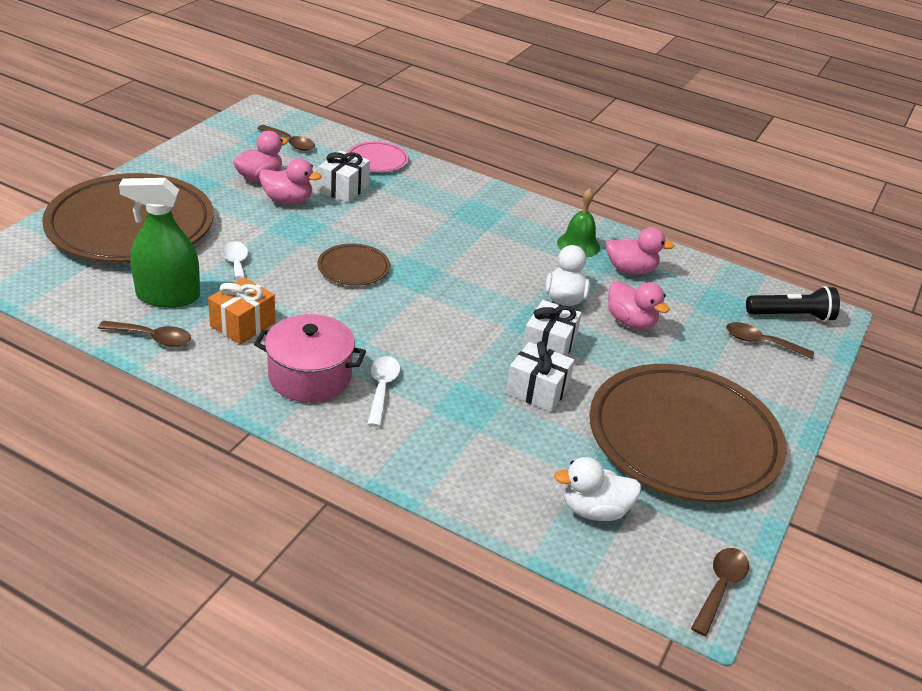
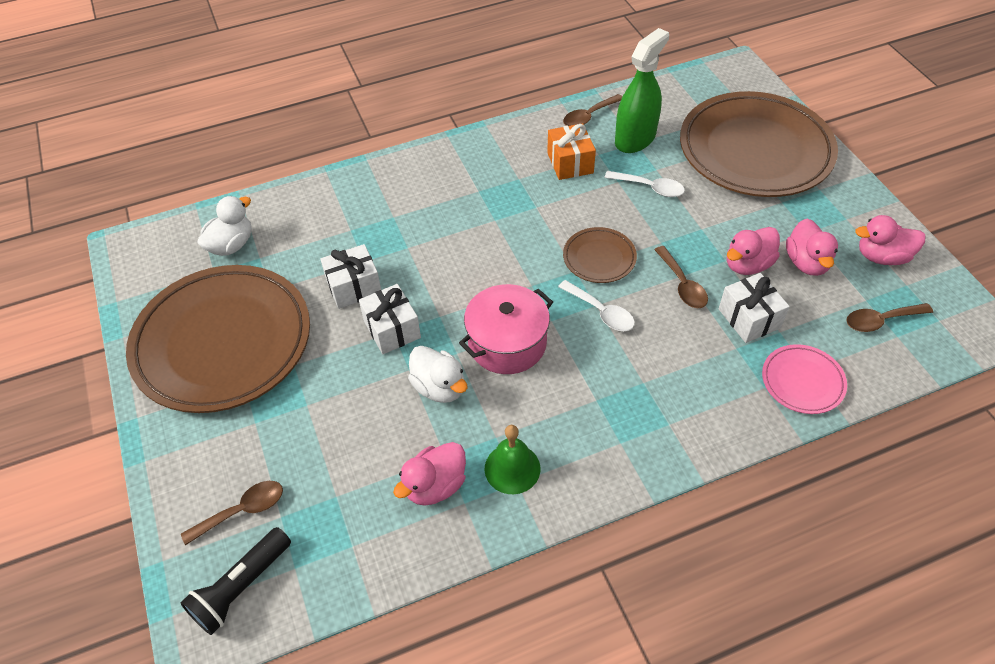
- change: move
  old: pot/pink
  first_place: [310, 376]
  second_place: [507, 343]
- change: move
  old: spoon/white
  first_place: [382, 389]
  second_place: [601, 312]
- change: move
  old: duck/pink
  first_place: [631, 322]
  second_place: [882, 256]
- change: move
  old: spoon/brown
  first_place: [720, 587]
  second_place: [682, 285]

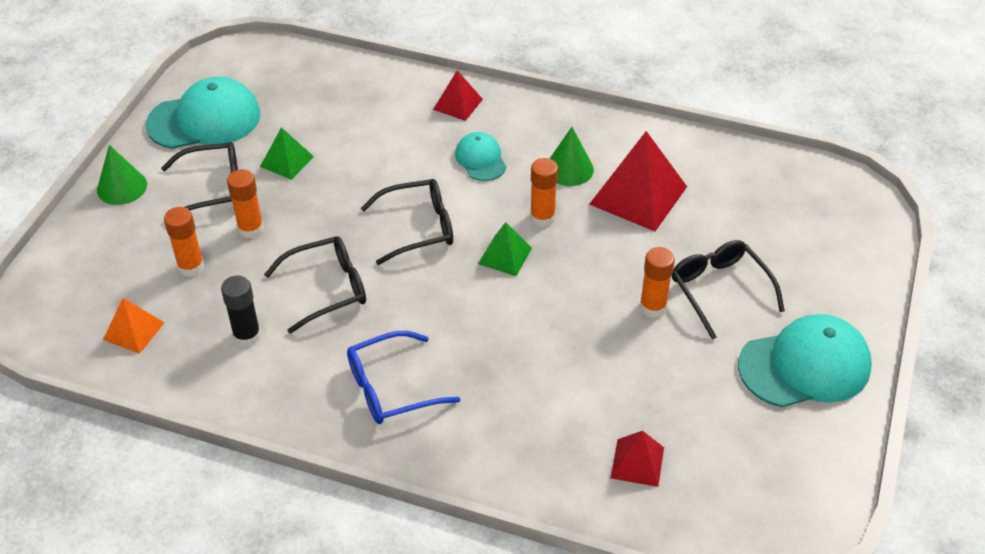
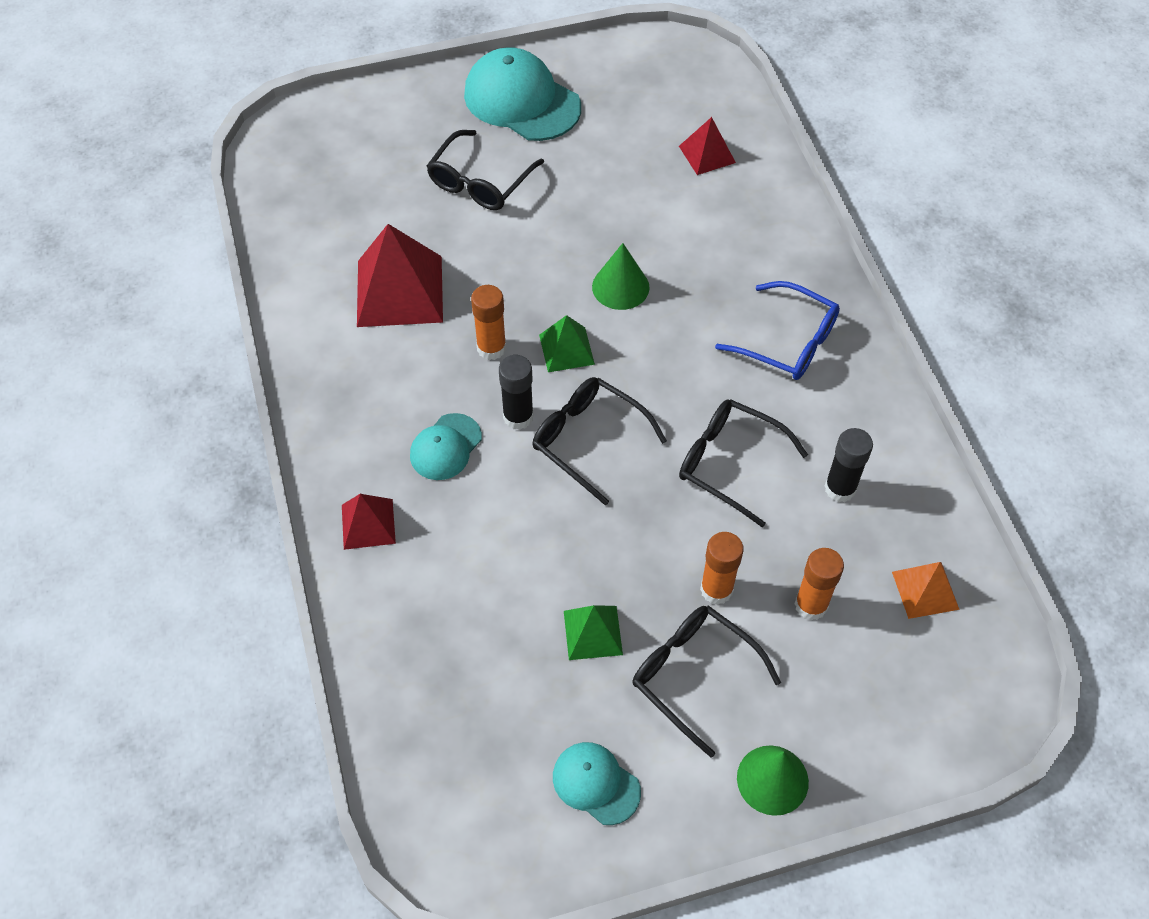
- change: resize
  old: cap/turquoise
  first_place: [204, 119]
  second_place: [596, 783]
  factor: 0.54
- change: move
  old: cone/green
  first_place: [569, 169]
  second_place: [620, 287]
- change: delete
  old: glue stick/orange
  first_place: [652, 307]
- change: insert
  new: glue stick/black
  second_place: [518, 417]

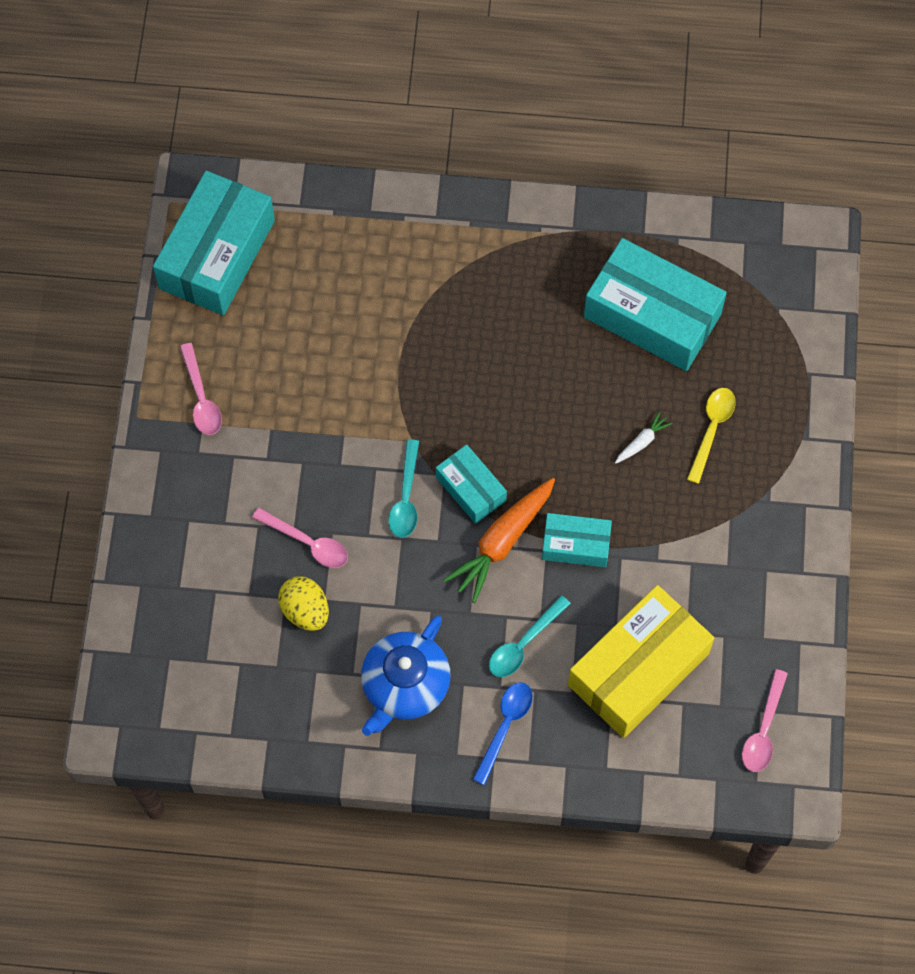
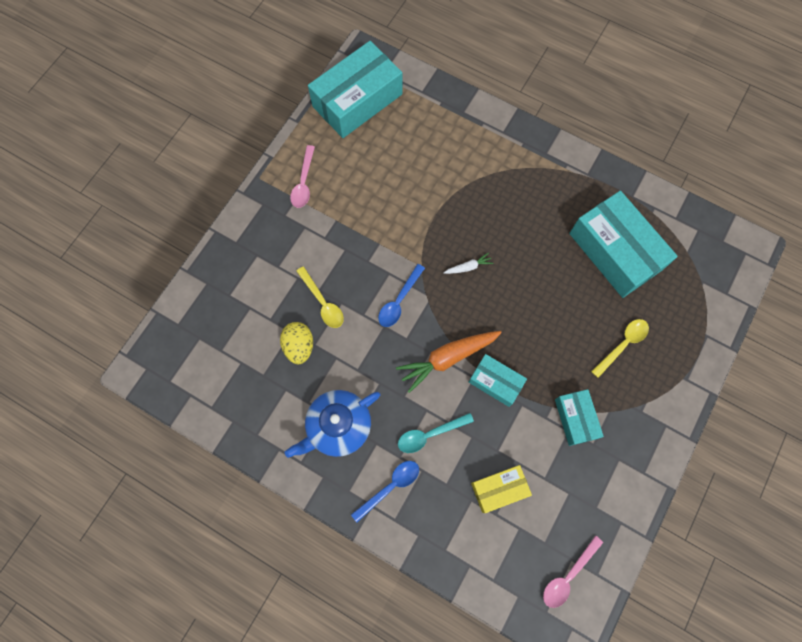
- change: recolor
  old: spoon/pink
  new: spoon/yellow
  first_place: [307, 543]
  second_place: [322, 302]
- change: recolor
  old: spoon/turquoise
  new: spoon/blue
  first_place: [406, 497]
  second_place: [399, 301]
- change: move
  old: box/turquoise
  first_place: [471, 489]
  second_place: [575, 419]
- change: resize
  old: box/yellow
  first_place: [638, 669]
  second_place: [499, 489]
  factor: 0.53
- change: move
  old: carrot/white
  first_place: [642, 442]
  second_place: [468, 267]

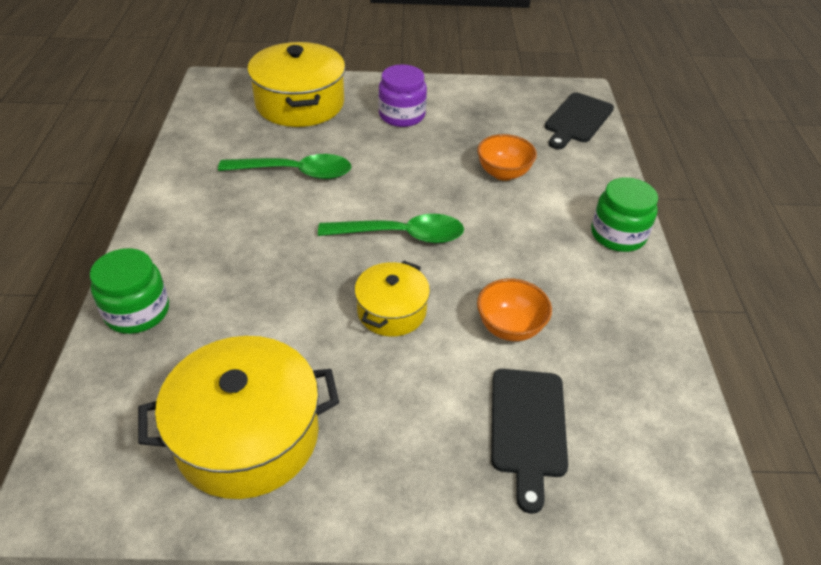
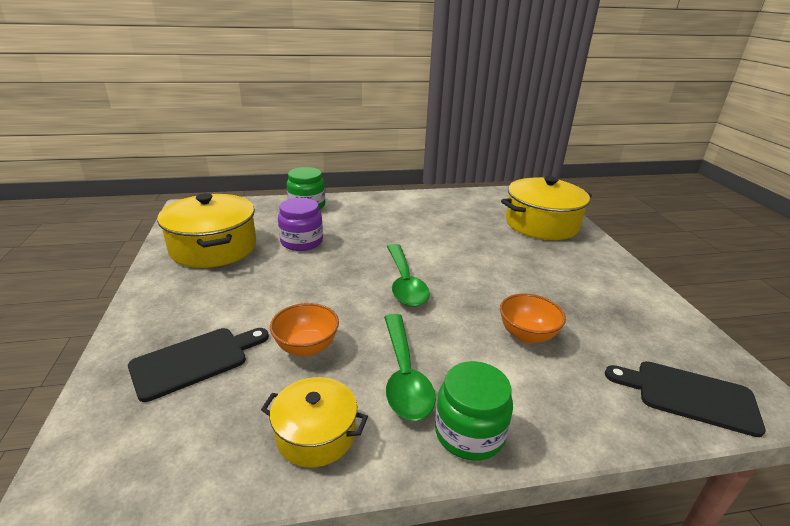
- change: move
  old: spoon/green
  first_place: [295, 172]
  second_place: [404, 375]
- change: move
  old: pot/yellow
  first_place: [391, 311]
  second_place: [316, 434]
- change: move
  old: jar/purple
  first_place: [402, 115]
  second_place: [302, 242]
- change: rotate
  old: cutting board/black
  first_place: [528, 427]
  second_place: [194, 361]
  degrees: 150

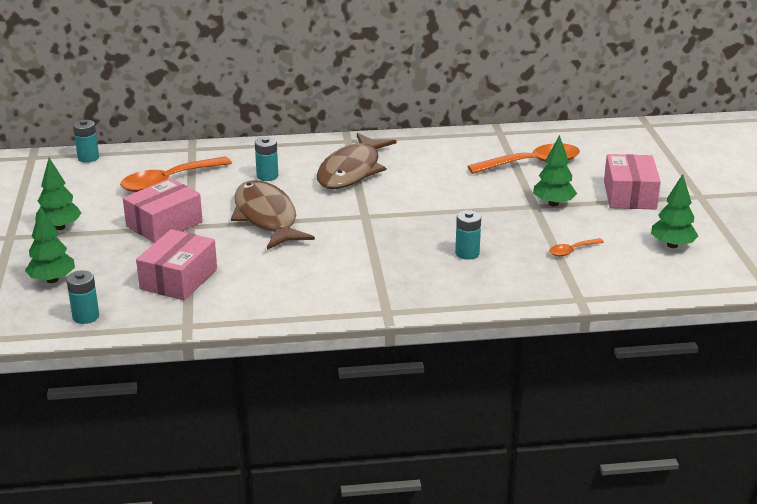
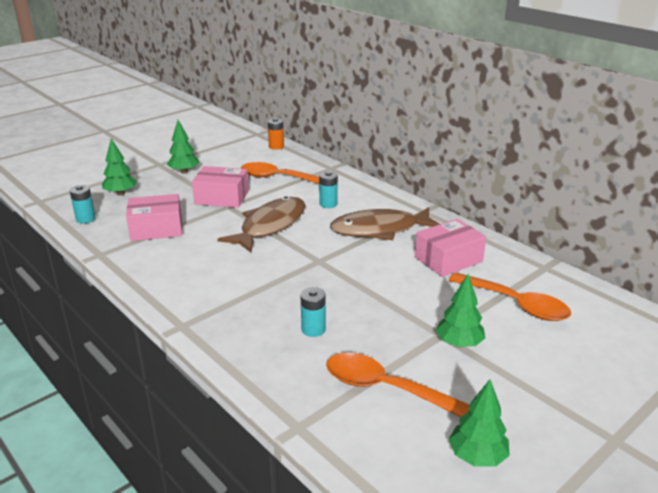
- change: recolor
  old: battery/turquoise
  new: battery/orange
  first_place: [88, 158]
  second_place: [276, 146]
- change: resize
  old: spoon/orange
  first_place: [572, 251]
  second_place: [384, 388]
  factor: 2.08
- change: move
  old: box/pink
  first_place: [629, 195]
  second_place: [448, 259]

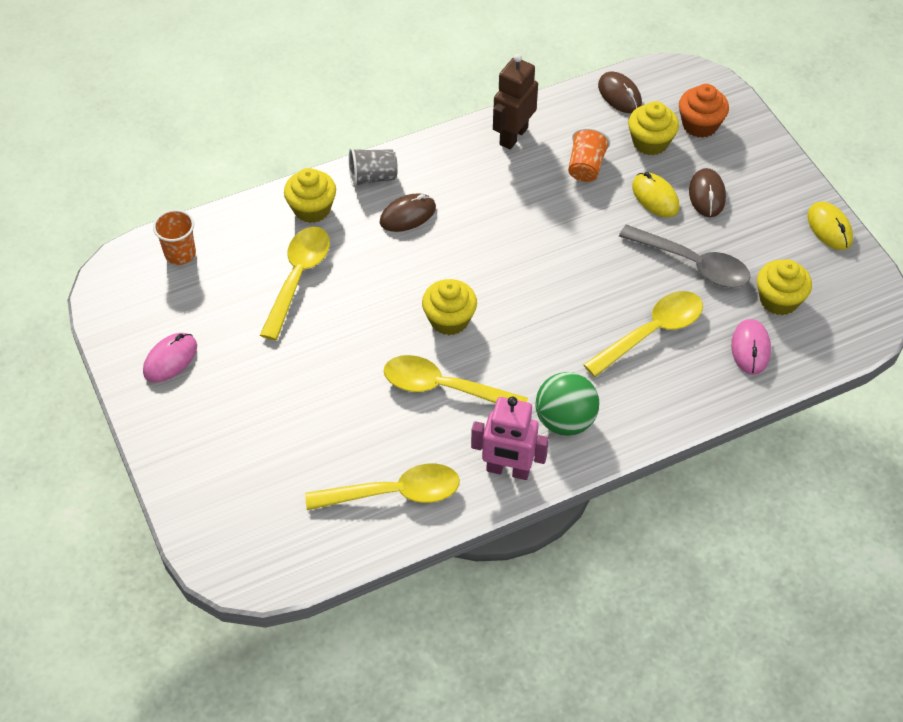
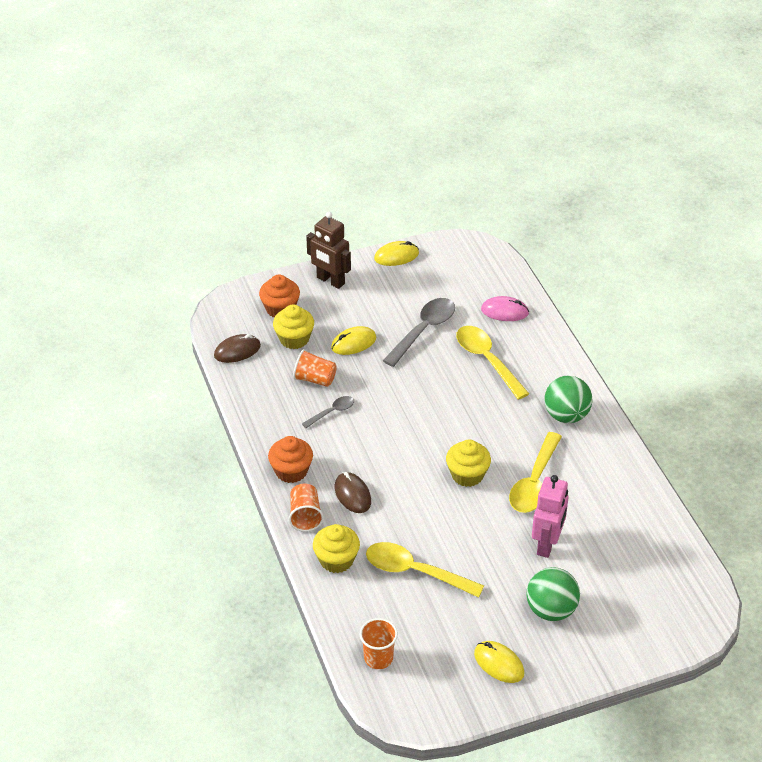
- change: recolor
  old: mouse/pink
  new: mouse/yellow
  first_place: [170, 359]
  second_place: [499, 663]
- change: delete
  old: spoon/yellow
  first_place: [394, 493]
- change: recolor
  old: cup/grey
  new: cup/orange
  first_place: [372, 177]
  second_place: [305, 516]
- change: move
  old: robot/pink
  first_place: [508, 470]
  second_place: [547, 544]
- change: move
  old: robot/brown
  first_place: [513, 136]
  second_place: [330, 281]
- change: delete
  old: mouse/brown
  first_place: [707, 195]
- change: delete
  old: cupcake/yellow
  first_place: [779, 300]
- change: insert
  new: cupcake/orange
  second_place: [291, 471]
- change: insert
  new: spoon/grey
  second_place: [332, 412]
- change: insert
  new: ball/green
  second_place: [551, 610]

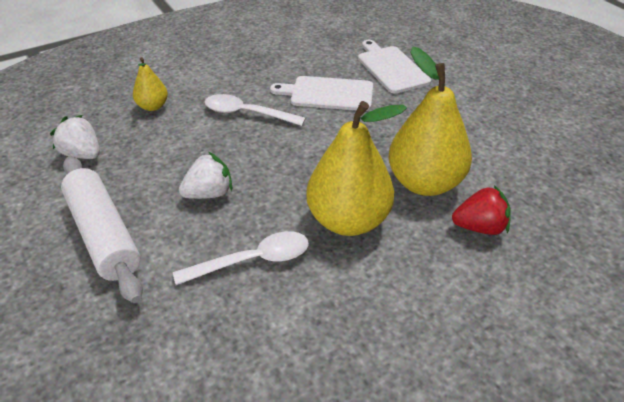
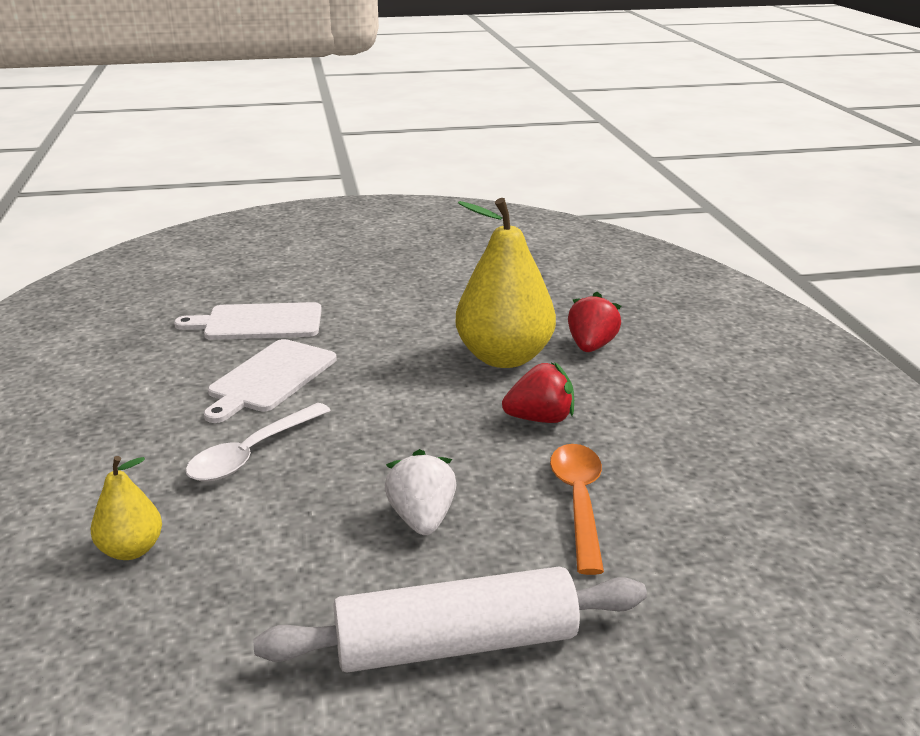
- change: delete
  old: strawberry/white
  first_place: [82, 154]
- change: recolor
  old: spoon/white
  new: spoon/orange
  first_place: [252, 261]
  second_place: [578, 502]
- change: replace
  old: pear/yellow
  new: strawberry/red
  first_place: [348, 220]
  second_place: [540, 419]

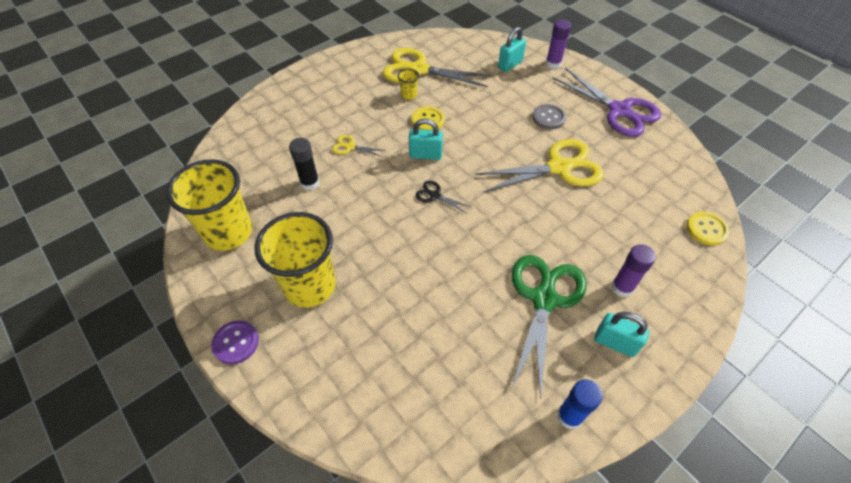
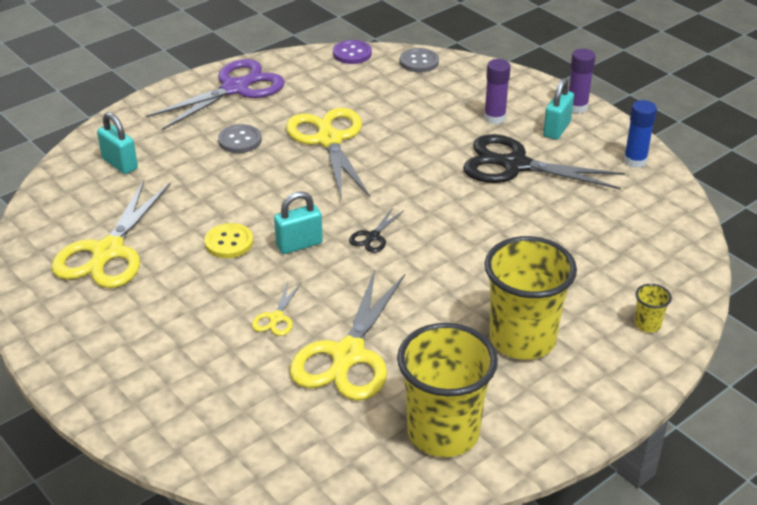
- change: move
  old: button/purple
  first_place: [236, 343]
  second_place: [352, 53]
- change: replace
  old: glue stick/black
  new: scissors/yellow
  first_place: [310, 183]
  second_place: [348, 355]
- change: move
  old: cup/yellow
  first_place: [409, 95]
  second_place: [647, 324]
- change: rotate
  old: padlock/turquoise
  first_place: [425, 155]
  second_place: [299, 244]
  degrees: 60
- change: recolor
  old: scissors/green
  new: scissors/black
  first_place: [544, 299]
  second_place: [515, 165]
- change: move
  old: glue stick/purple
  first_place: [553, 64]
  second_place: [577, 107]
- change: recolor
  old: button/yellow
  new: button/grey
  first_place: [706, 229]
  second_place: [419, 62]

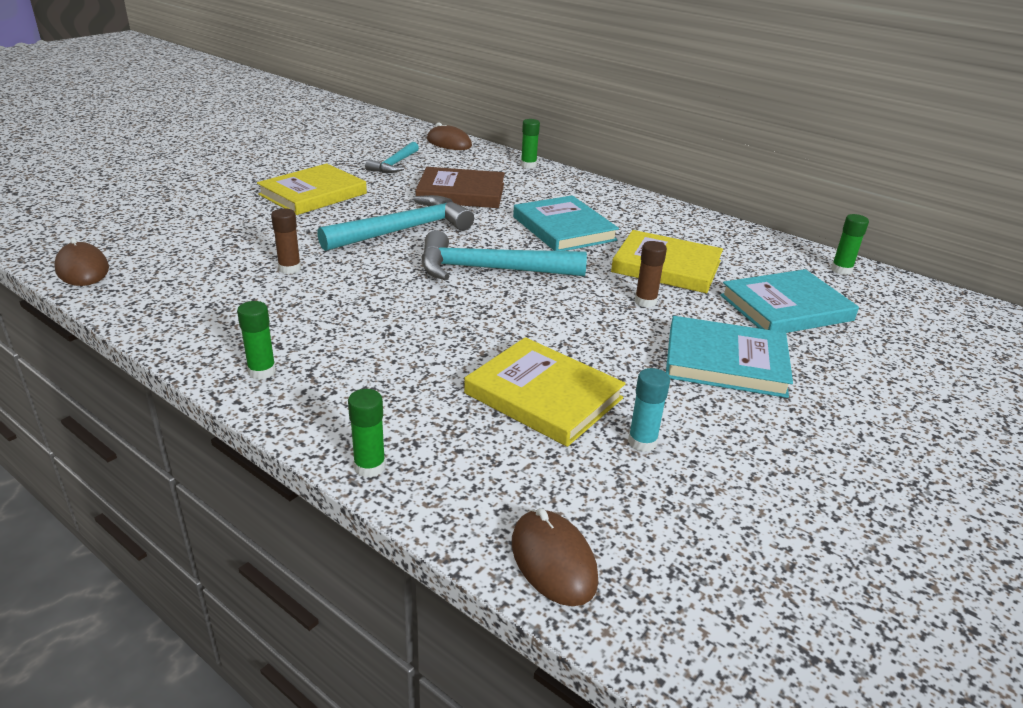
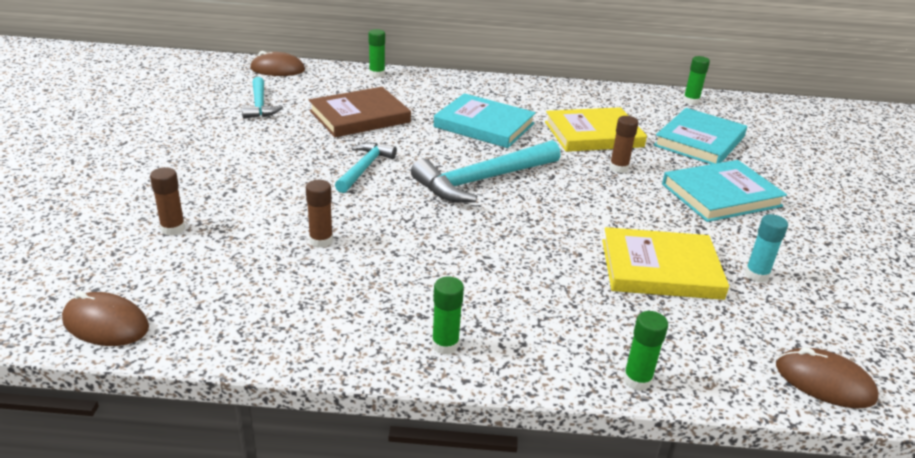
- change: delete
  old: book/yellow
  first_place: [313, 194]
- change: resize
  old: hammer/turquoise
  first_place: [403, 230]
  second_place: [364, 168]
  factor: 0.59
- change: insert
  new: glue stick/brown
  second_place: [173, 229]

